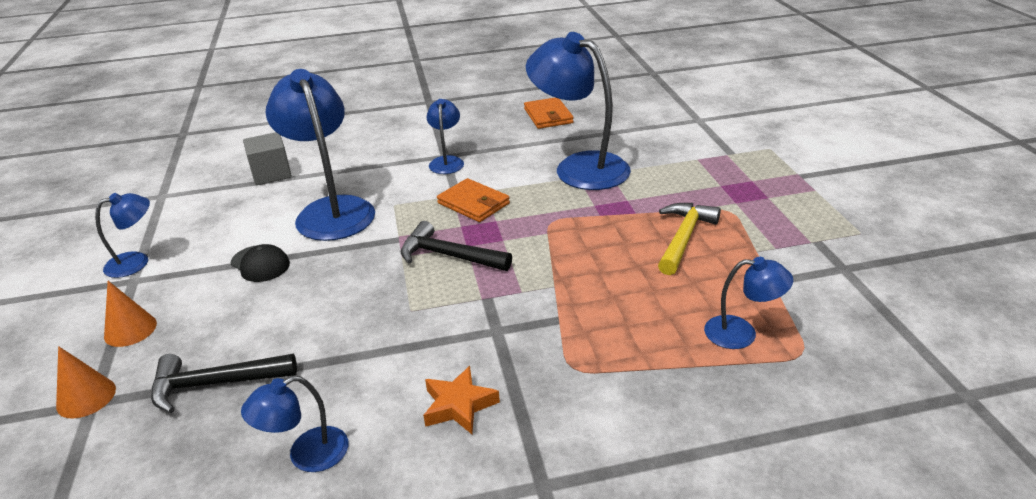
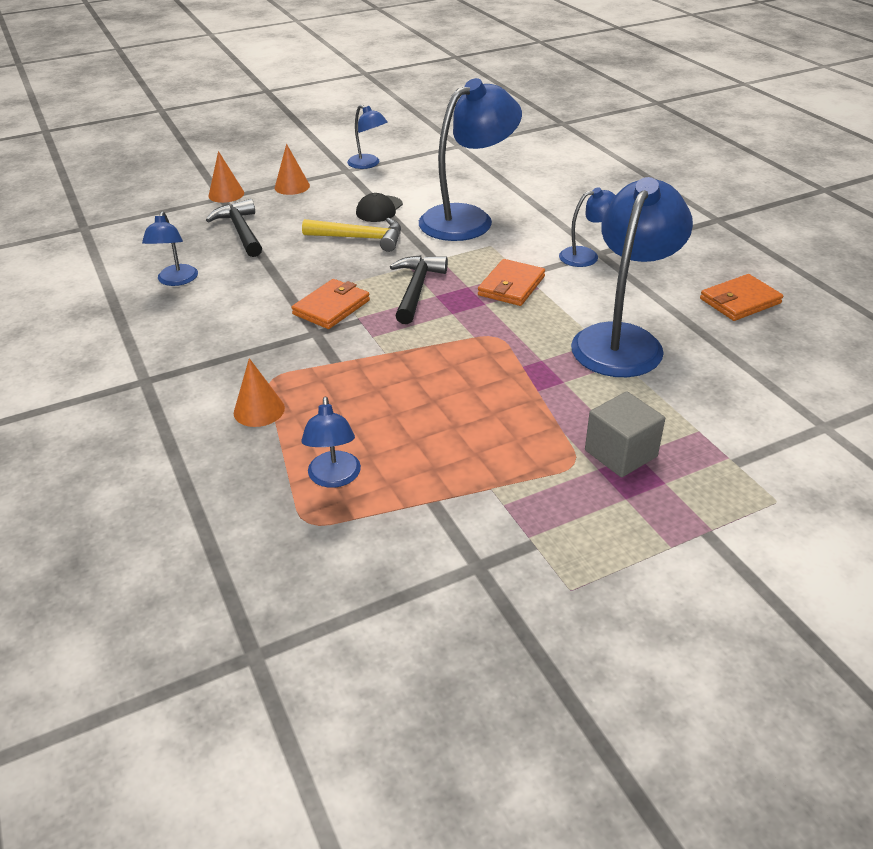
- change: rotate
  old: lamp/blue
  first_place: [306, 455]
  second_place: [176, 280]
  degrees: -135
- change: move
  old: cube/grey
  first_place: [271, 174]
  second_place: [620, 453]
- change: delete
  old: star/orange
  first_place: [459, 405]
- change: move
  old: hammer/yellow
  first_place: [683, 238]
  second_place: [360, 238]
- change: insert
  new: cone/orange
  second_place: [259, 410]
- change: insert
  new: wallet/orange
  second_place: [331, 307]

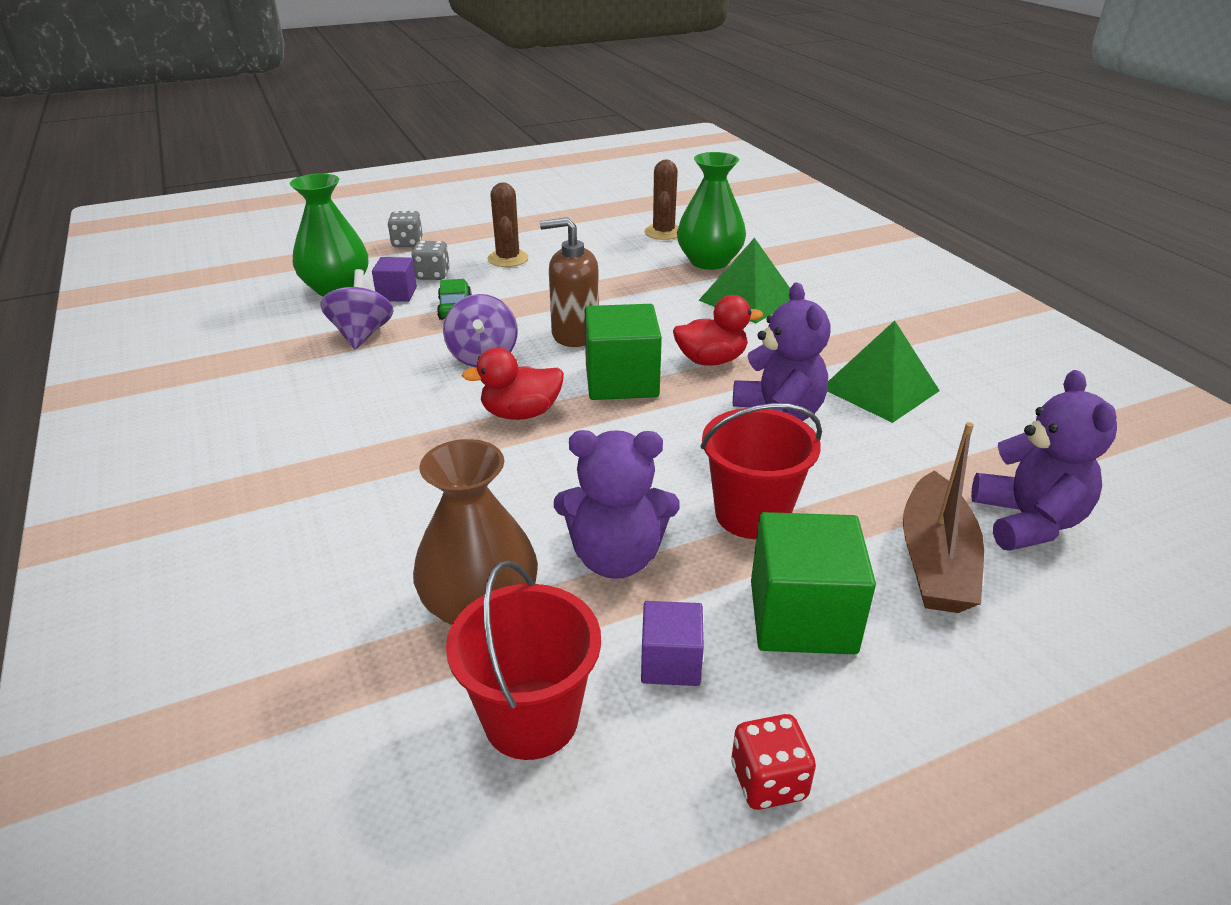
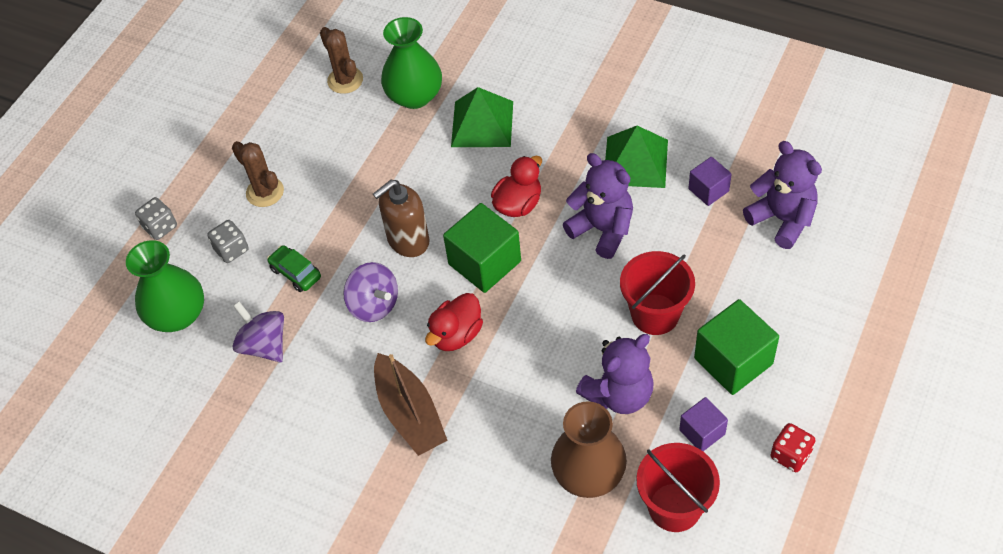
- change: move
  old: cube/purple
  first_place: [397, 294]
  second_place: [708, 190]
- change: move
  old: boat/brown
  first_place: [935, 560]
  second_place: [410, 413]

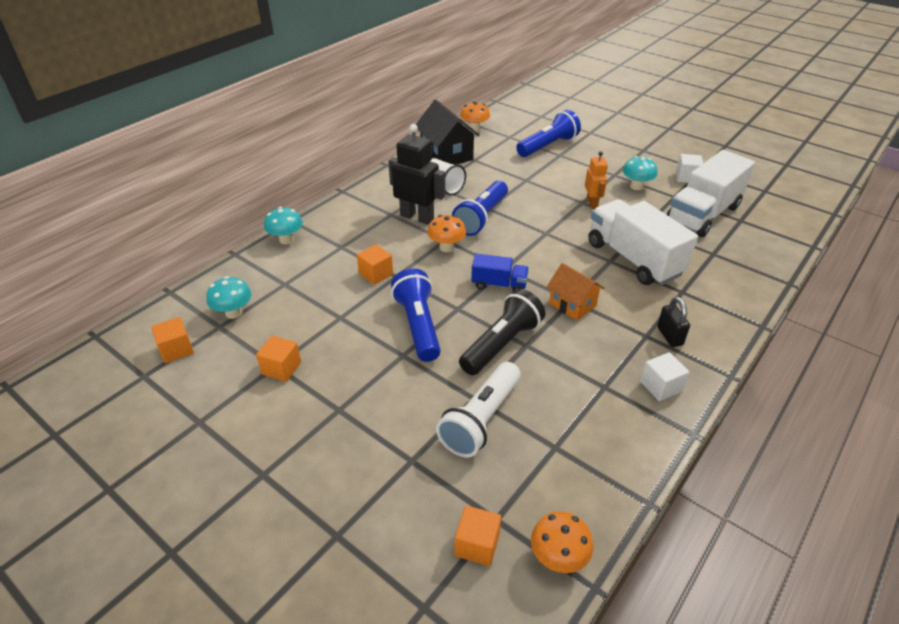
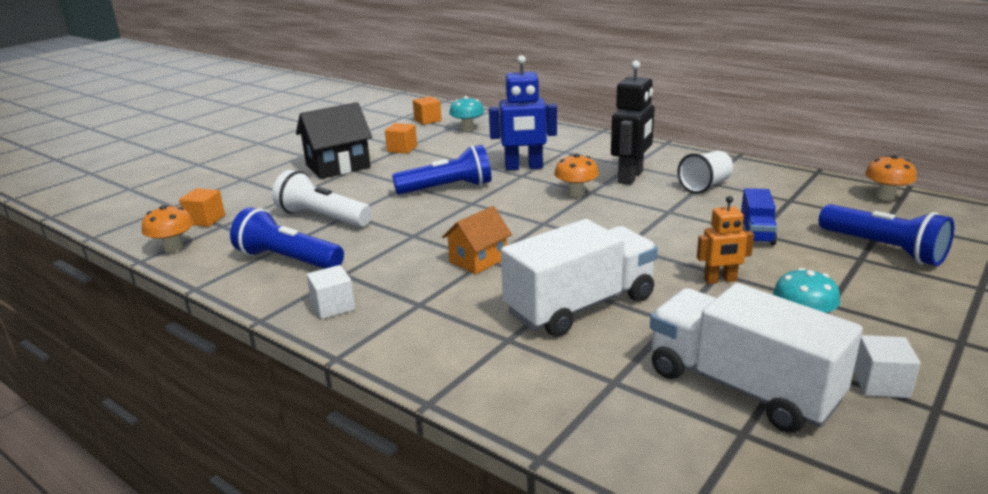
- change: delete
  old: mushroom/turquoise
  first_place: [286, 240]
- change: replace
  old: cube/orange
  new: robot/blue
  first_place: [376, 274]
  second_place: [524, 167]
- change: move
  old: house/black
  first_place: [446, 155]
  second_place: [338, 166]
- change: move
  old: flashlight/blue
  first_place: [481, 218]
  second_place: [288, 260]
- change: delete
  old: flashlight/black
  first_place: [502, 344]
- change: move
  old: truck/blue
  first_place: [499, 284]
  second_place: [756, 232]
- change: delete
  old: padlock/black
  first_place: [669, 336]

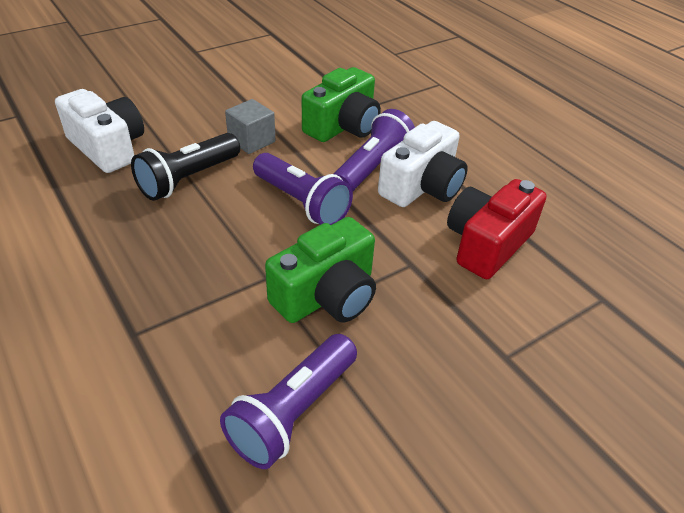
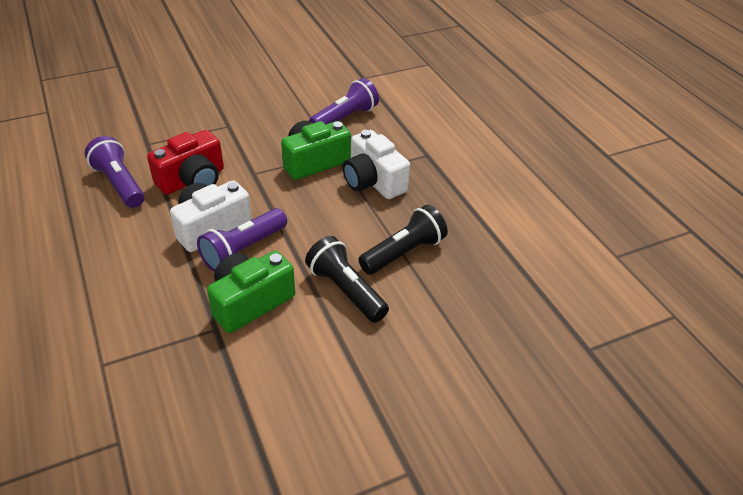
- change: move
  old: camera/white
  first_place: [108, 147]
  second_place: [373, 181]
- change: replace
  old: cube/grey
  new: flashlight/black
  first_place: [251, 141]
  second_place: [346, 290]
- change: move
  old: flashlight/purple
  first_place: [301, 202]
  second_place: [119, 184]

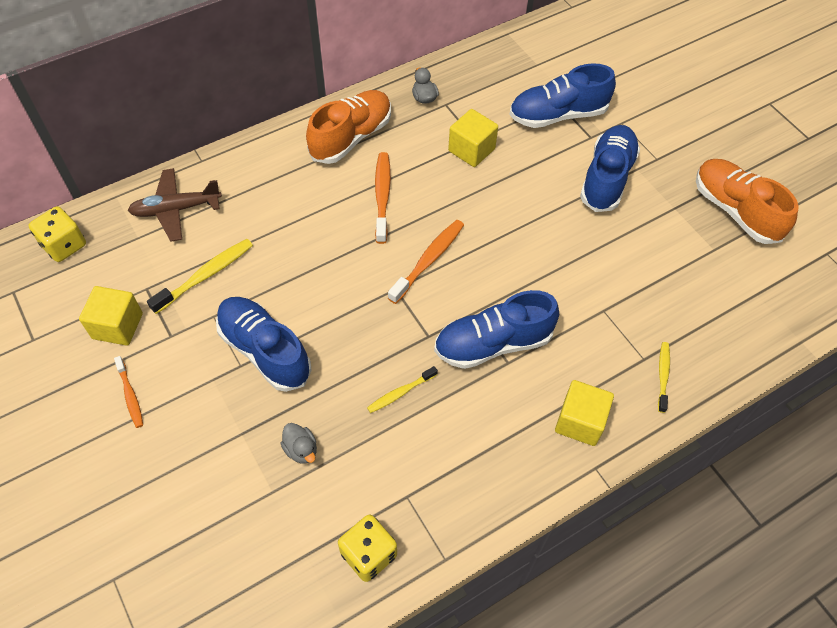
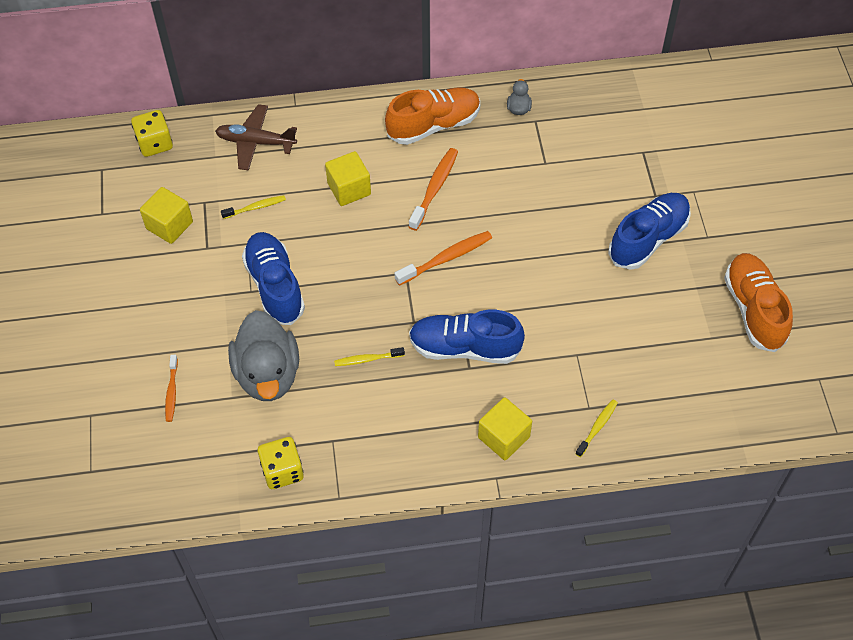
- change: move
  old: toothbrush/orange
  first_place: [130, 396]
  second_place: [171, 392]
- change: resize
  old: toothbrush/yellow
  first_place: [206, 275]
  second_place: [256, 207]
  factor: 0.62
- change: resize
  old: duck/grey
  first_place: [301, 449]
  second_place: [268, 374]
  factor: 2.45
- change: move
  old: cube/yellow
  first_place: [471, 150]
  second_place: [349, 189]
- change: delete
  old: shoe/blue
  first_place: [557, 115]

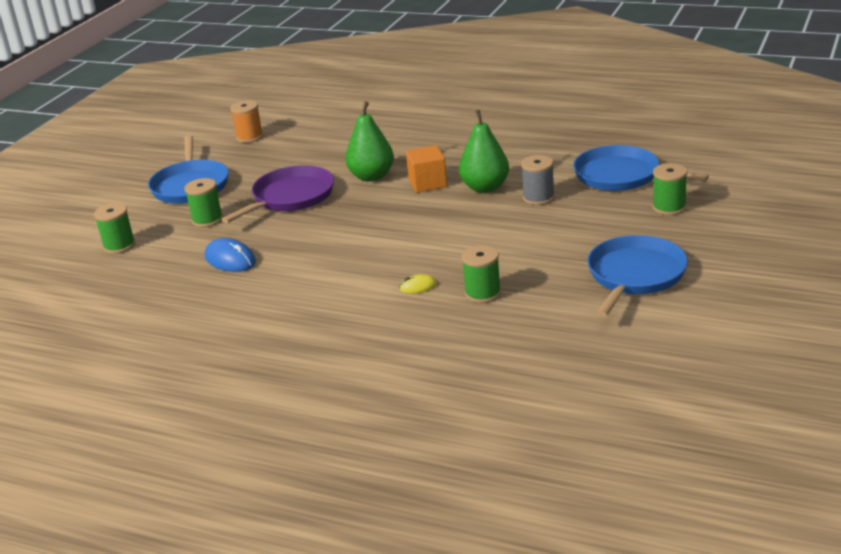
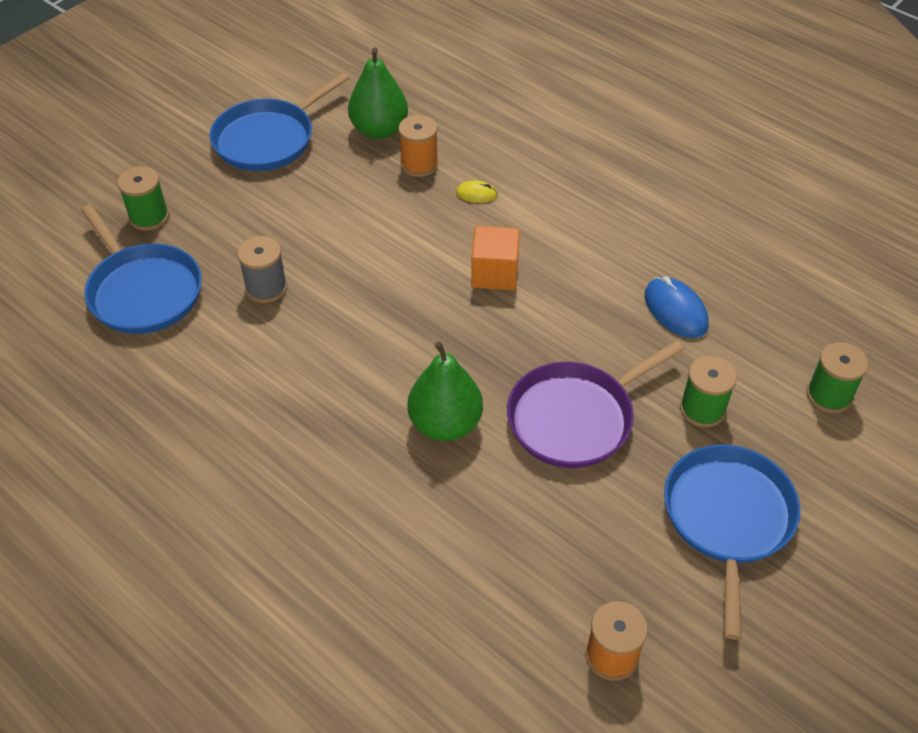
- change: move
  old: cube/orange
  first_place: [427, 183]
  second_place: [494, 273]
- change: move
  old: pear/green
  first_place: [485, 188]
  second_place: [379, 130]
- change: recolor
  old: spool/green
  new: spool/orange
  first_place: [482, 293]
  second_place: [419, 164]

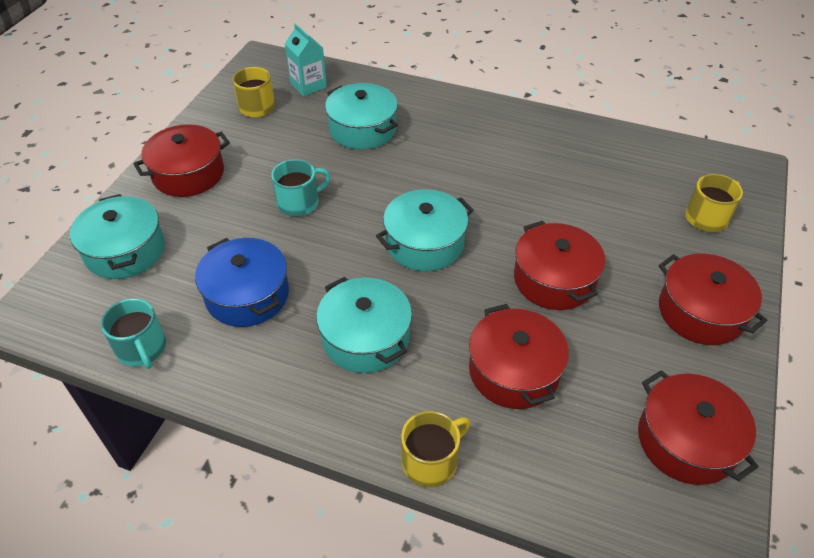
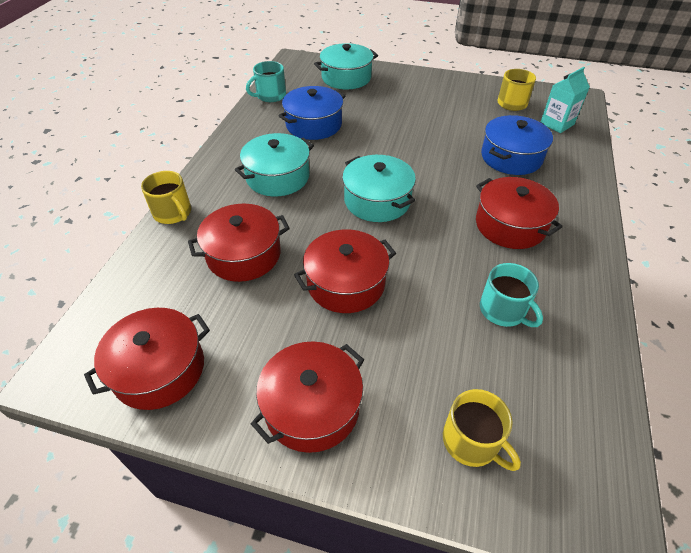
- change: move
  old: pot/red
  first_place: [188, 174]
  second_place: [510, 225]
- change: move
  old: mug/turquoise
  first_place: [299, 203]
  second_place: [503, 310]
- change: recolor
  old: pot/turquoise
  new: pot/blue
  first_place: [362, 129]
  second_place: [511, 157]

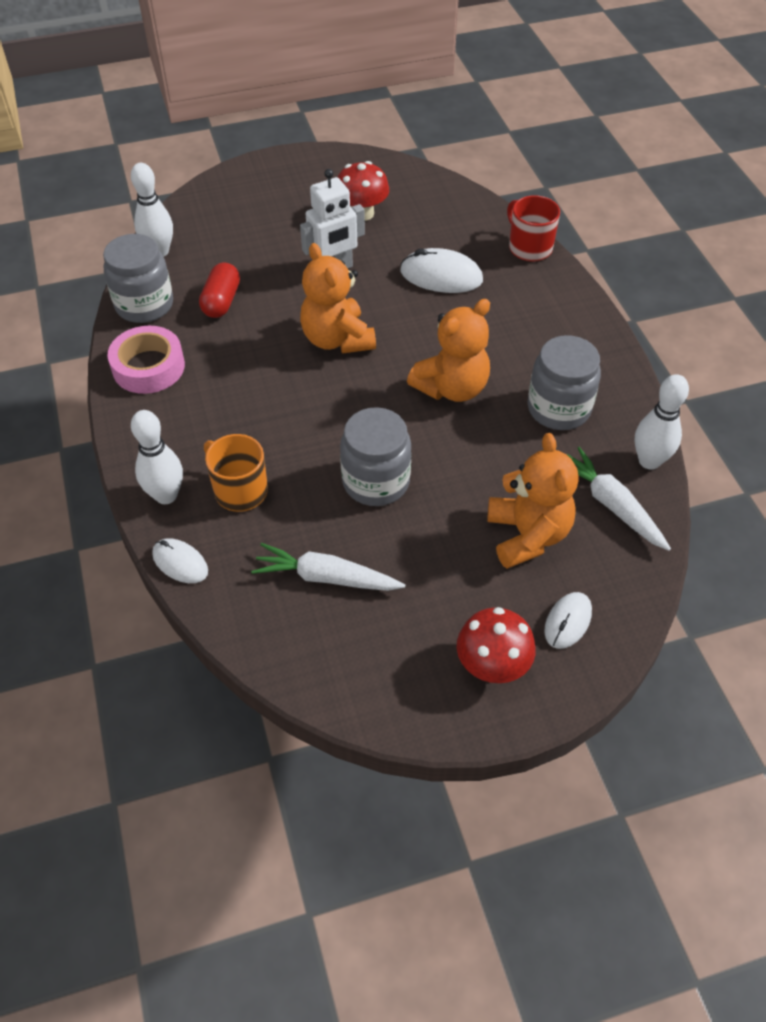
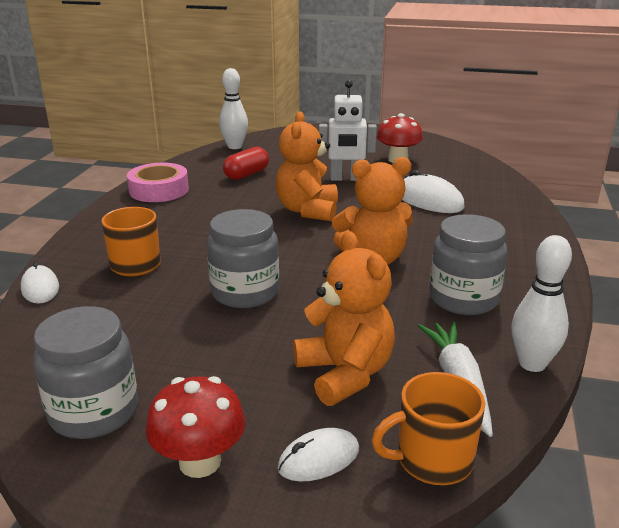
- change: move
  old: jar/grey
  first_place: [144, 305]
  second_place: [94, 412]
- change: delete
  old: bowling pin/white
  first_place: [166, 495]
- change: delete
  old: carrot/white
  first_place: [326, 577]
- change: rotate
  old: teddy bear/orange
  first_place: [527, 535]
  second_place: [345, 373]
  degrees: -45
- change: delete
  old: mug/red
  first_place: [529, 247]
- change: insert
  new: mug/orange
  second_place: [432, 460]

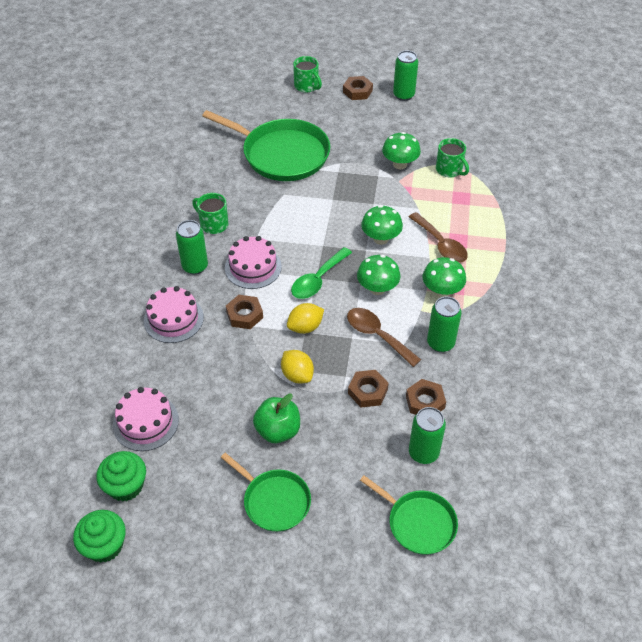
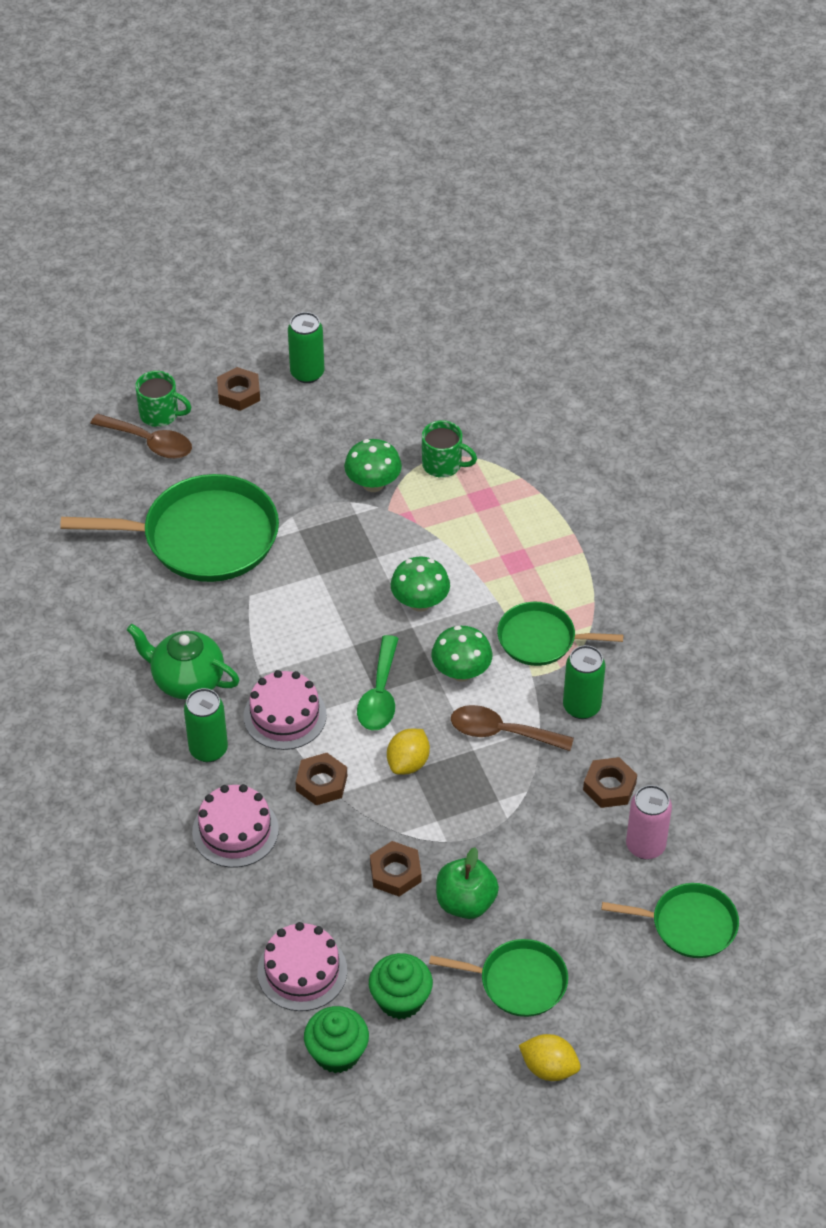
- change: move
  old: cupcake/green
  first_place: [105, 545]
  second_place: [400, 999]
- change: replace
  old: mug/green
  new: teapot/green
  first_place: [213, 224]
  second_place: [187, 680]
- change: move
  old: lemon/yellow
  first_place: [297, 375]
  second_place: [549, 1068]
- change: move
  old: nut/brown
  first_place: [368, 391]
  second_place: [395, 872]
- change: move
  old: spoon/brown
  first_place: [441, 244]
  second_place: [150, 442]
- change: recolor
  old: can/green
  new: can/pink
  first_place: [423, 453]
  second_place: [645, 846]
- change: replace
  old: mushroom/green
  new: pan/green
  first_place: [442, 291]
  second_place: [541, 639]

